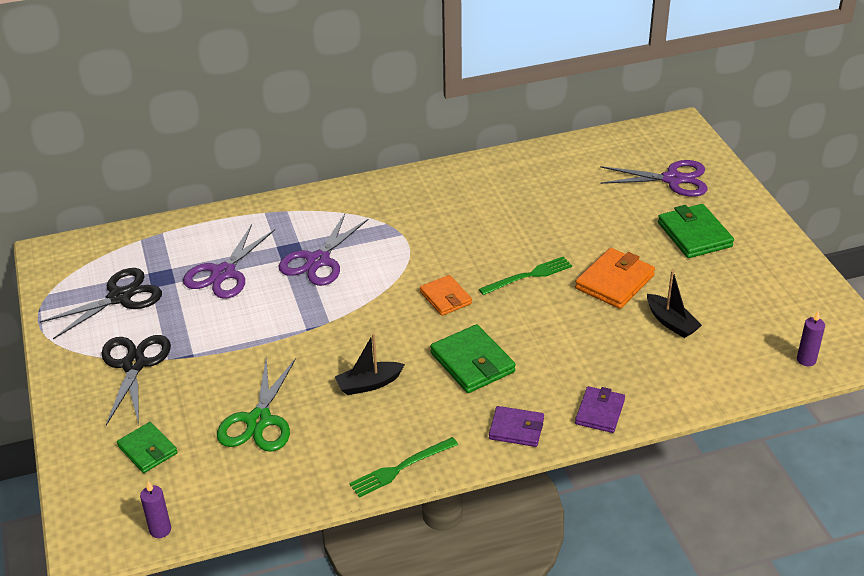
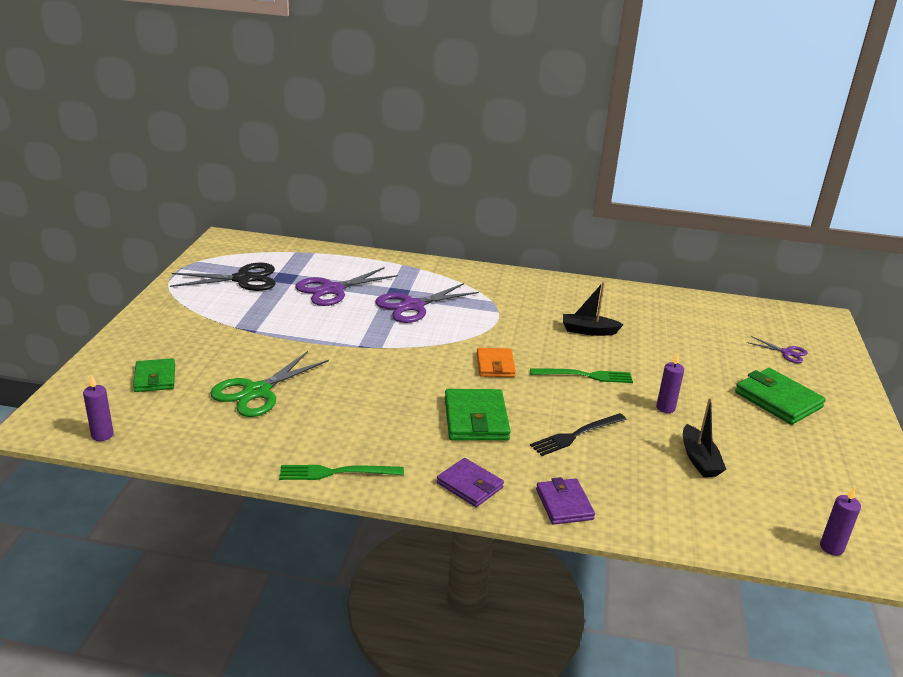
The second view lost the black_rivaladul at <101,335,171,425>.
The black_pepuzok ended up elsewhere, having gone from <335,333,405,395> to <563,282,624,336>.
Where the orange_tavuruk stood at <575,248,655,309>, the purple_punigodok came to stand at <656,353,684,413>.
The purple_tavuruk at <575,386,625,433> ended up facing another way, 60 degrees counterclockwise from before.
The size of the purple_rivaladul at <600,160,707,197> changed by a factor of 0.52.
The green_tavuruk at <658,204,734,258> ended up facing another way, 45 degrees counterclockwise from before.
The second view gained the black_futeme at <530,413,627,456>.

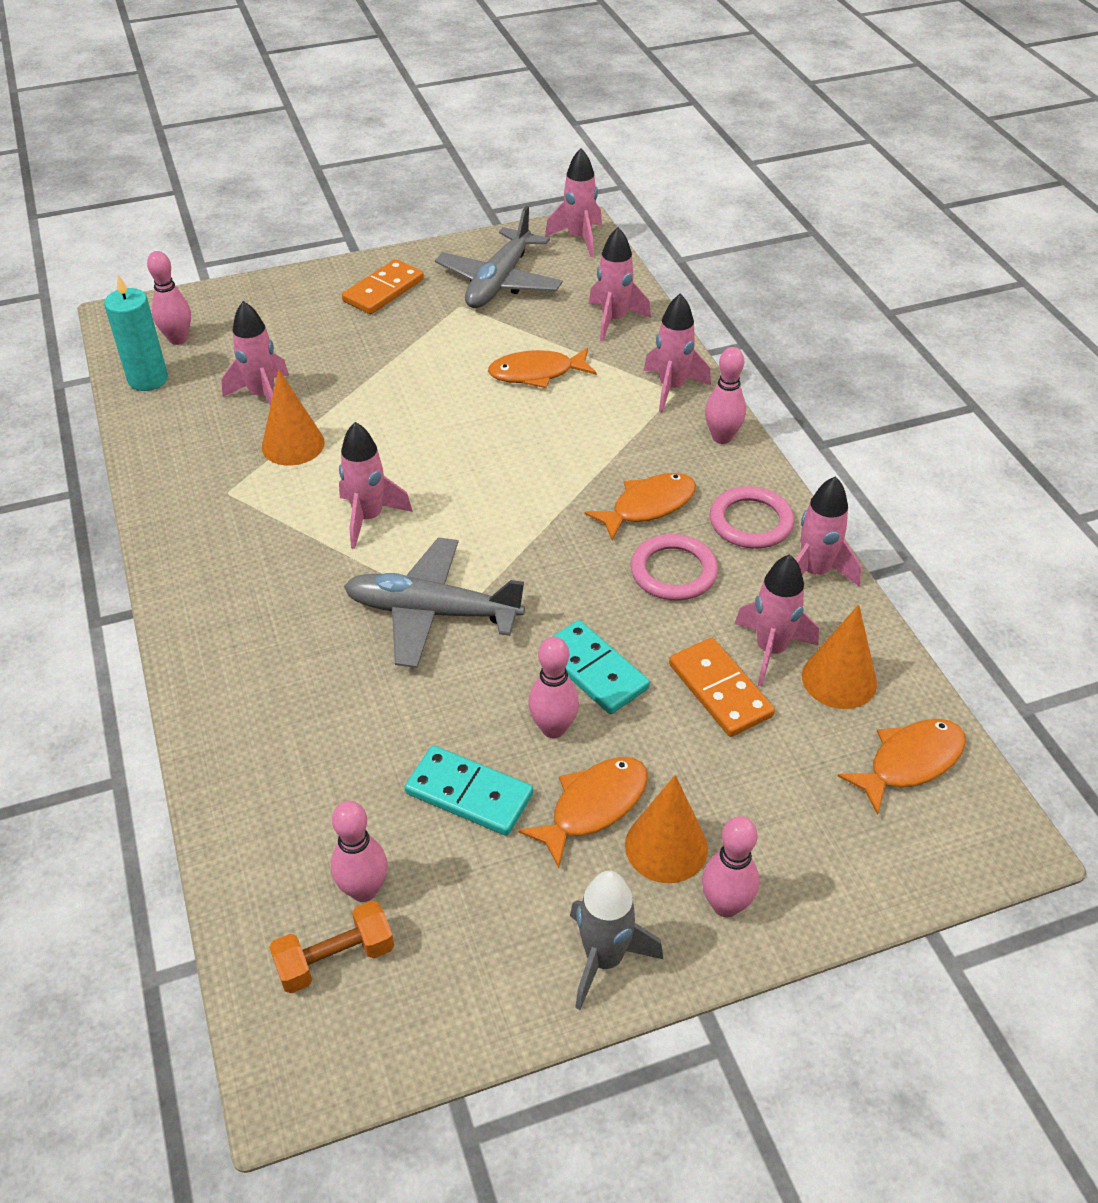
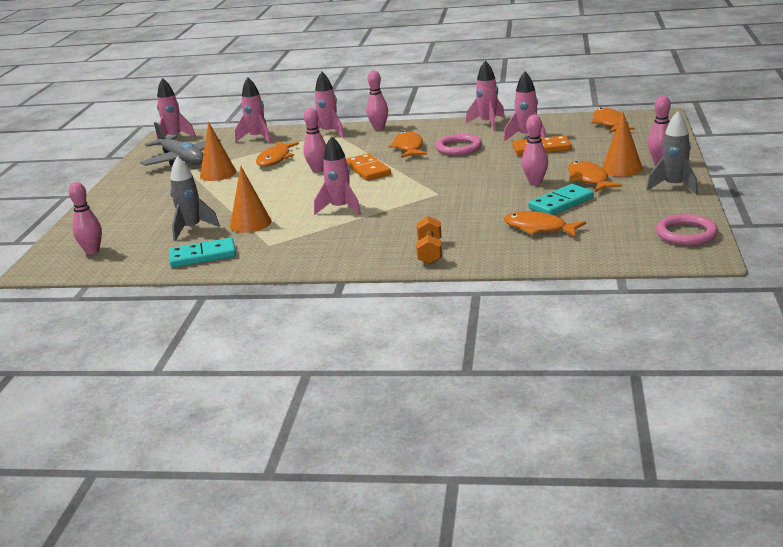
The second view lost the turquoise_punigodok at <104,275,168,391>.
What was the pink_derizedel at <221,301,289,406> turned into the grey_derizedel at <170,156,220,241>.
The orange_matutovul ended up elsewhere, having gone from <269,900,394,993> to <416,216,442,264>.
The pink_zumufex ended up elsewhere, having gone from <331,801,388,902> to <303,108,326,172>.
The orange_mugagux ended up elsewhere, having gone from <342,259,424,314> to <346,153,391,181>.
The second view lost the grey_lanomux at <344,537,525,668>.
The turquoise_mugagux ended up elsewhere, having gone from <540,620,650,714> to <169,238,236,268>.
The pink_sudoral ended up elsewhere, having gone from <710,486,794,549> to <656,214,718,246>.
The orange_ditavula ended up elsewhere, having gone from <802,604,877,709> to <200,122,237,181>.
The second view gained the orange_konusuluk at <504,211,586,236>.

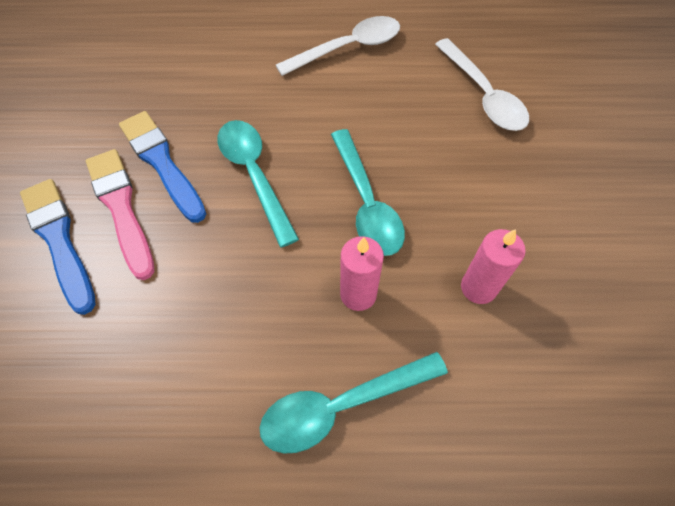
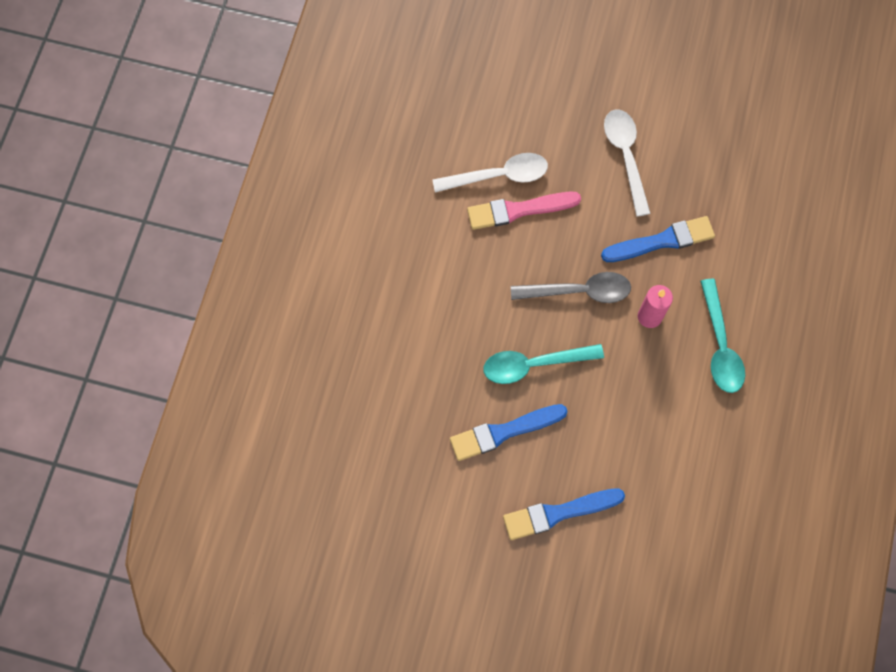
The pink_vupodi ended up elsewhere, having gone from <86,149,154,280> to <467,192,581,230>.
The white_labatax ended up elsewhere, having gone from <276,16,400,76> to <604,110,651,217>.
What was the turquoise_labatax at <331,129,405,256> turned into the grey_labatax at <511,272,631,303>.
Where the pink_punigodok stood at <461,229,526,304>, the blue_vupodi came to stand at <601,216,715,262>.

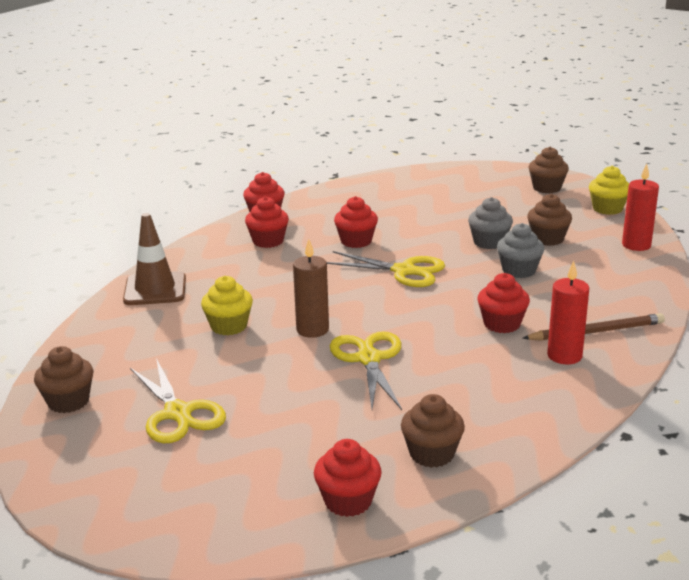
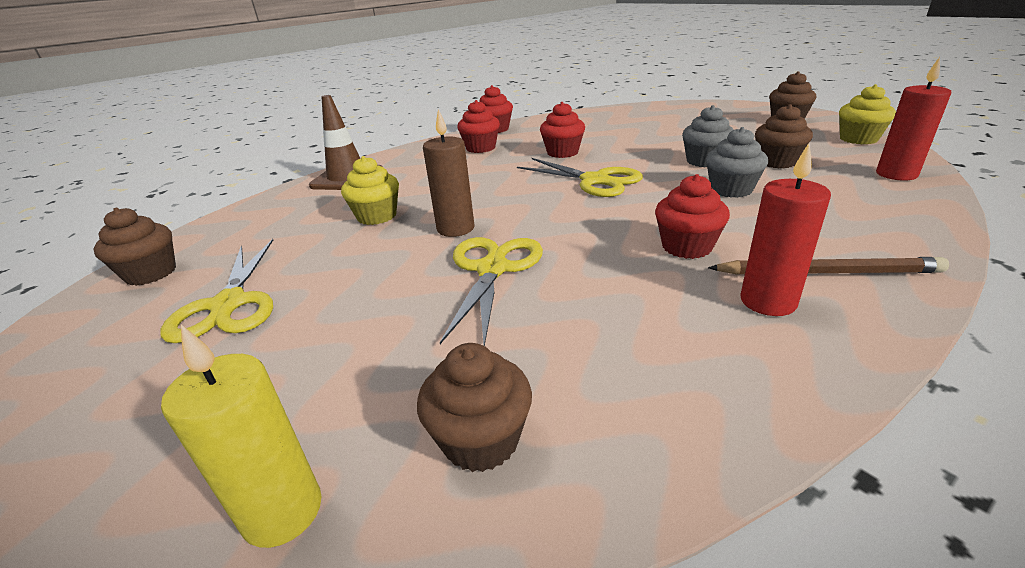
Where the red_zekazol stood at <314,439,382,517>, the yellow_punigodok came to stand at <161,325,322,548>.

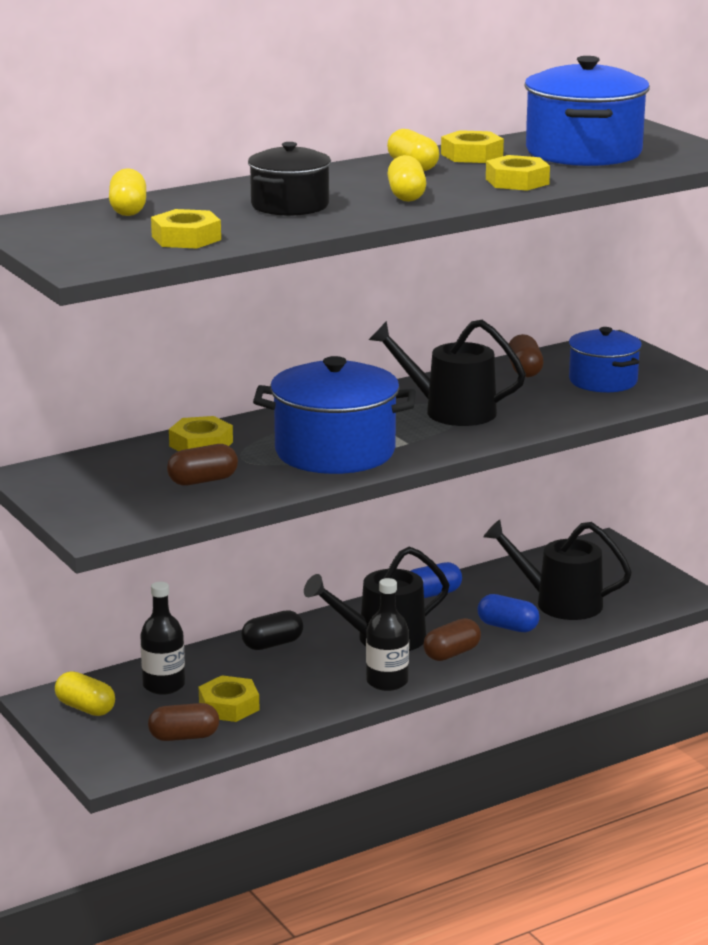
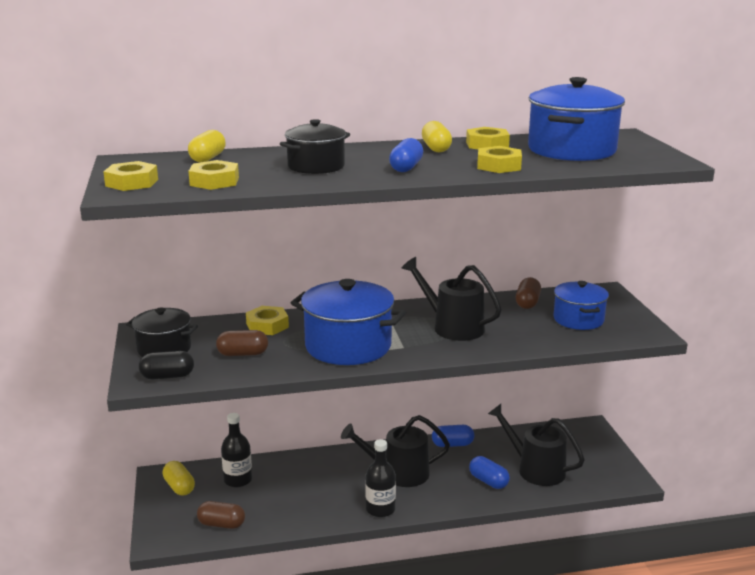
The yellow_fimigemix ended up elsewhere, having gone from <199,675,260,722> to <103,161,158,191>.
The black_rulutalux ended up elsewhere, having gone from <242,610,303,650> to <139,351,194,379>.
What was the yellow_rulutalux at <387,155,426,202> turned into the blue_rulutalux at <389,138,423,172>.
The second view lost the brown_rulutalux at <423,618,481,661>.
The second view gained the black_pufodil at <126,308,198,357>.

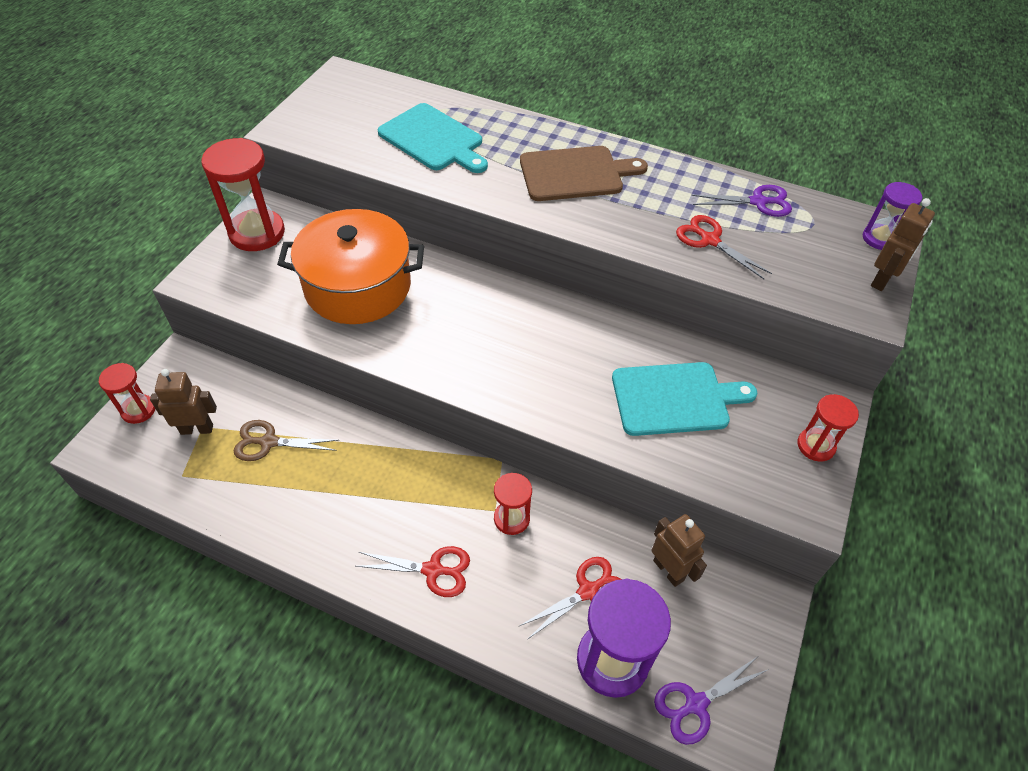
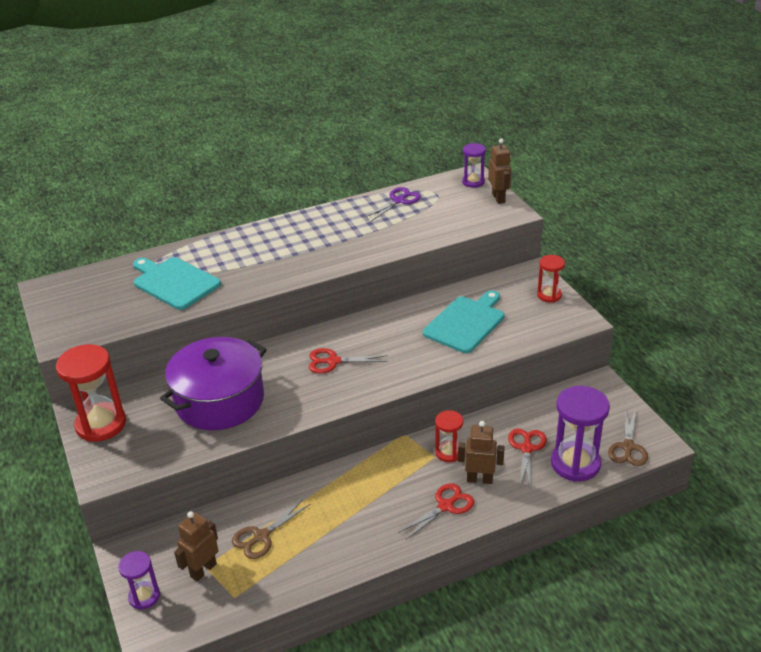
What was the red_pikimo at <99,363,155,424> turned into the purple_pikimo at <118,551,160,609>.
What was the orange_pufodil at <277,209,424,324> turned into the purple_pufodil at <160,337,267,430>.
The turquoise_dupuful at <377,103,488,173> ended up facing another way, 135 degrees counterclockwise from before.
The second view lost the brown_dupuful at <520,146,648,201>.
The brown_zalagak ended up elsewhere, having gone from <652,514,707,587> to <458,421,505,484>.
What was the purple_rivaladul at <654,657,769,745> turned into the brown_rivaladul at <608,408,648,466>.
The red_rivaladul ended up elsewhere, having gone from <676,215,772,279> to <309,348,387,374>.

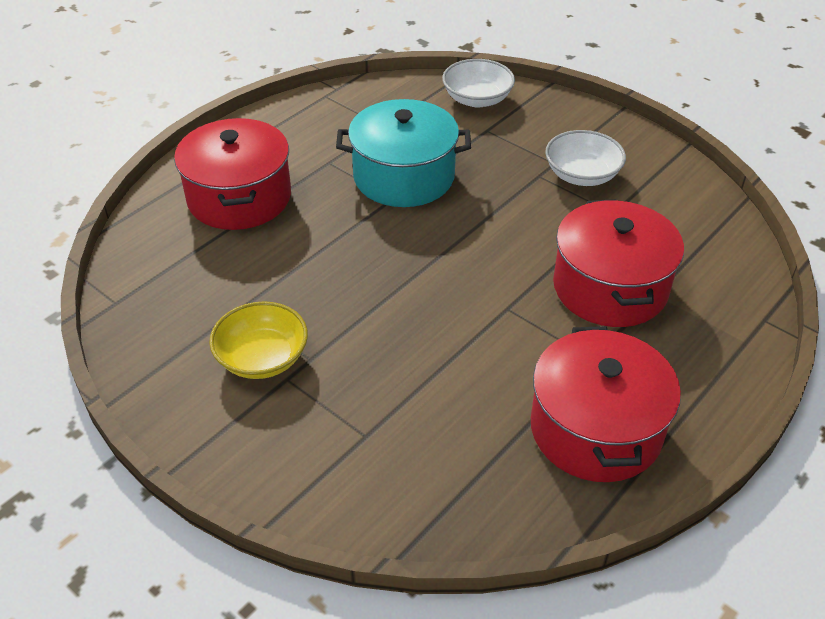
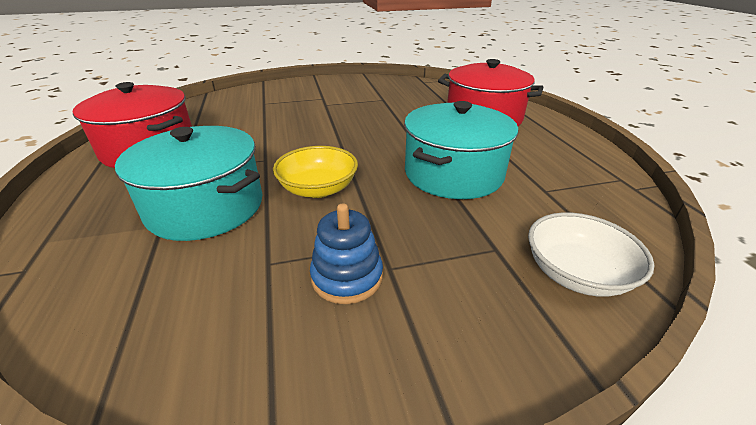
The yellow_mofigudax ended up elsewhere, having gone from <209,301,308,379> to <273,146,358,198>.
Where the white_mofigudax stood at <545,130,626,186>, the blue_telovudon came to stand at <310,204,383,304>.
What was the red_pufodil at <553,199,684,327> turned into the turquoise_pufodil at <115,126,263,241>.

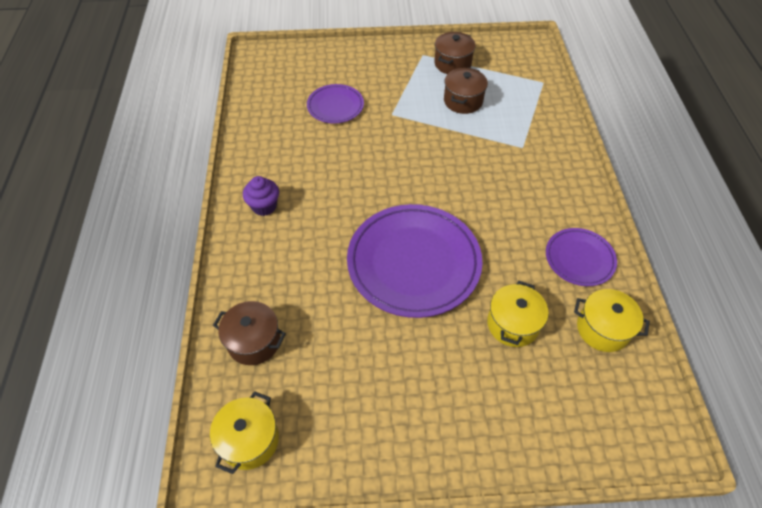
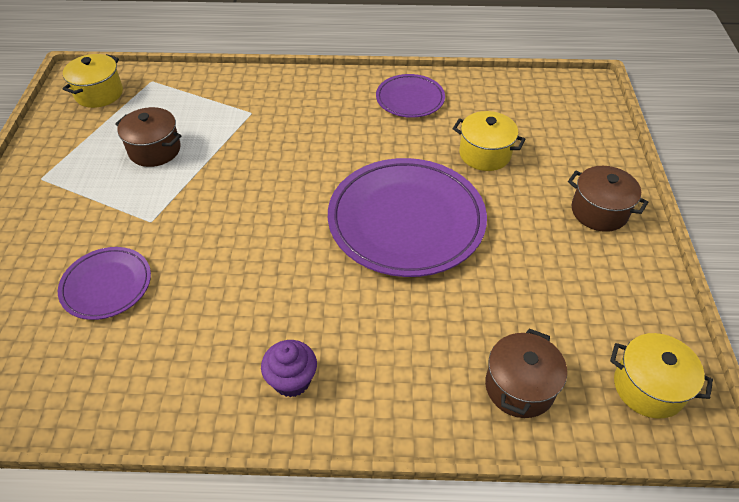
The brown_pufodil ended up elsewhere, having gone from <434,32,476,74> to <568,166,648,232>.
The yellow_pufodil ended up elsewhere, having gone from <574,289,650,352> to <63,54,123,108>.

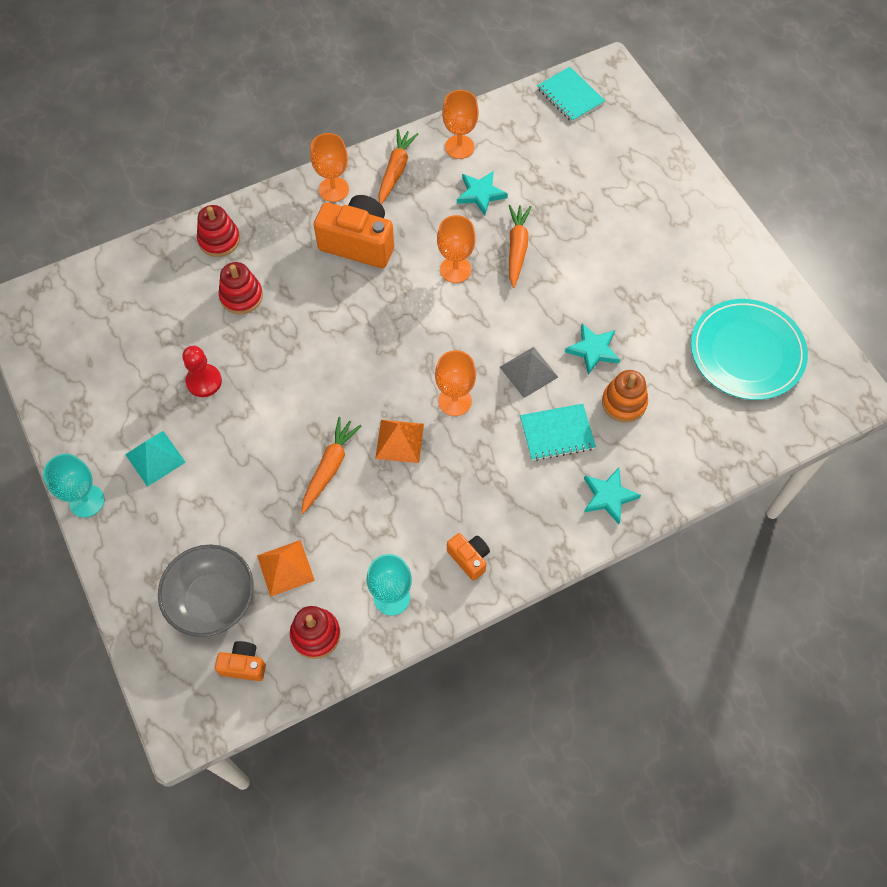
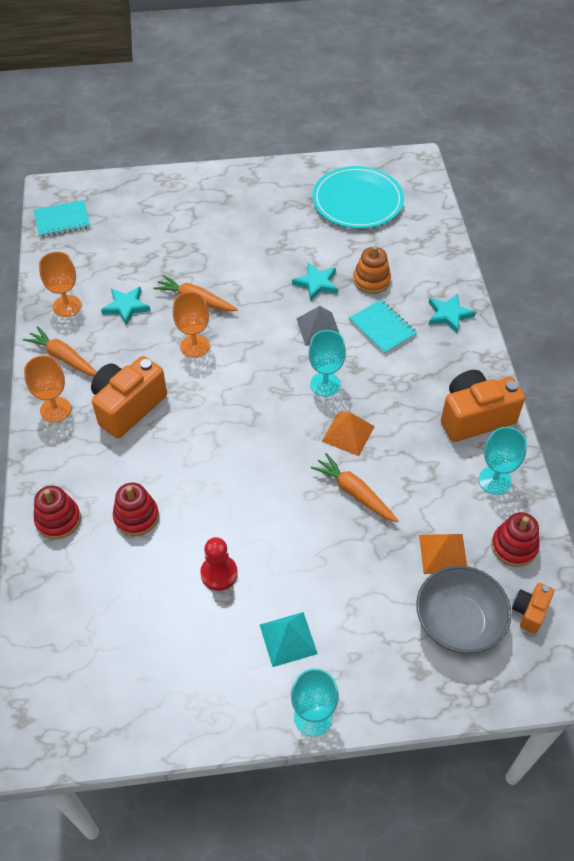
What was the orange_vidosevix at <435,350,476,416> turned into the turquoise_vidosevix at <308,330,346,397>.
The size of the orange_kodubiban at <447,533,490,581> changed by a factor of 1.97.
The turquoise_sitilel at <520,404,596,461> ended up facing another way, 45 degrees counterclockwise from before.

